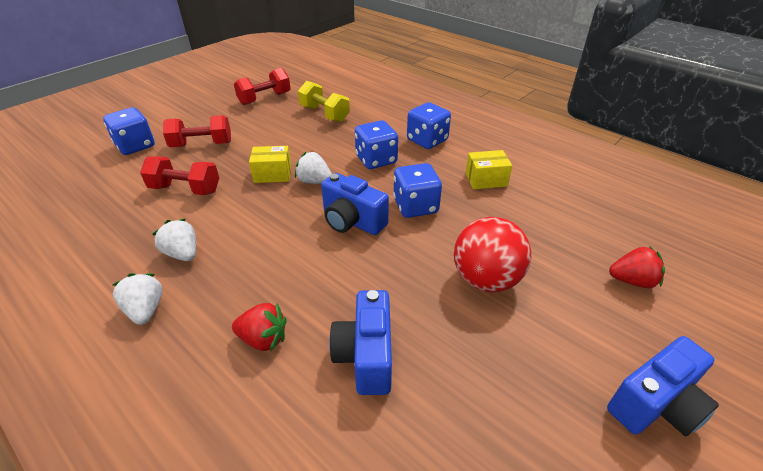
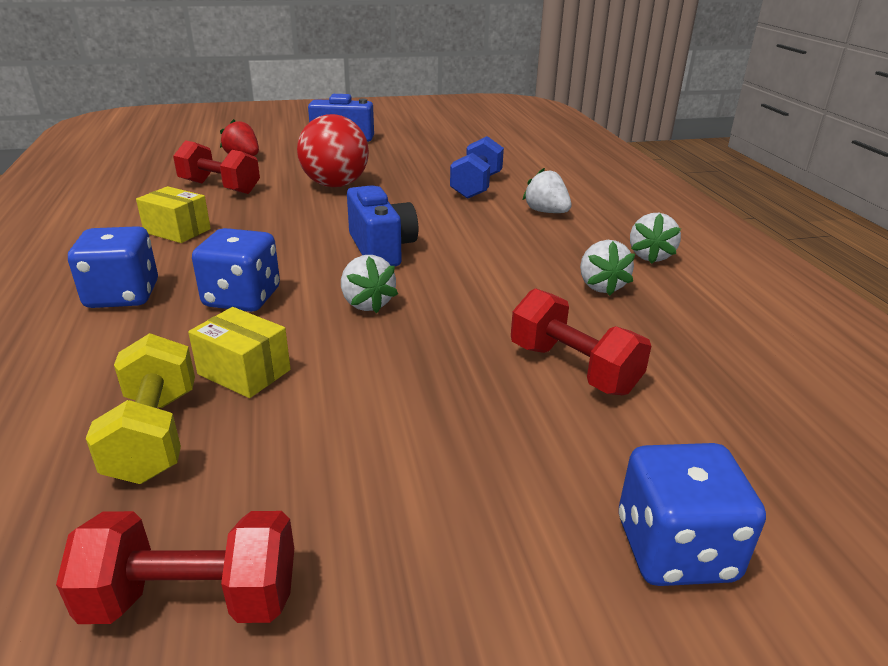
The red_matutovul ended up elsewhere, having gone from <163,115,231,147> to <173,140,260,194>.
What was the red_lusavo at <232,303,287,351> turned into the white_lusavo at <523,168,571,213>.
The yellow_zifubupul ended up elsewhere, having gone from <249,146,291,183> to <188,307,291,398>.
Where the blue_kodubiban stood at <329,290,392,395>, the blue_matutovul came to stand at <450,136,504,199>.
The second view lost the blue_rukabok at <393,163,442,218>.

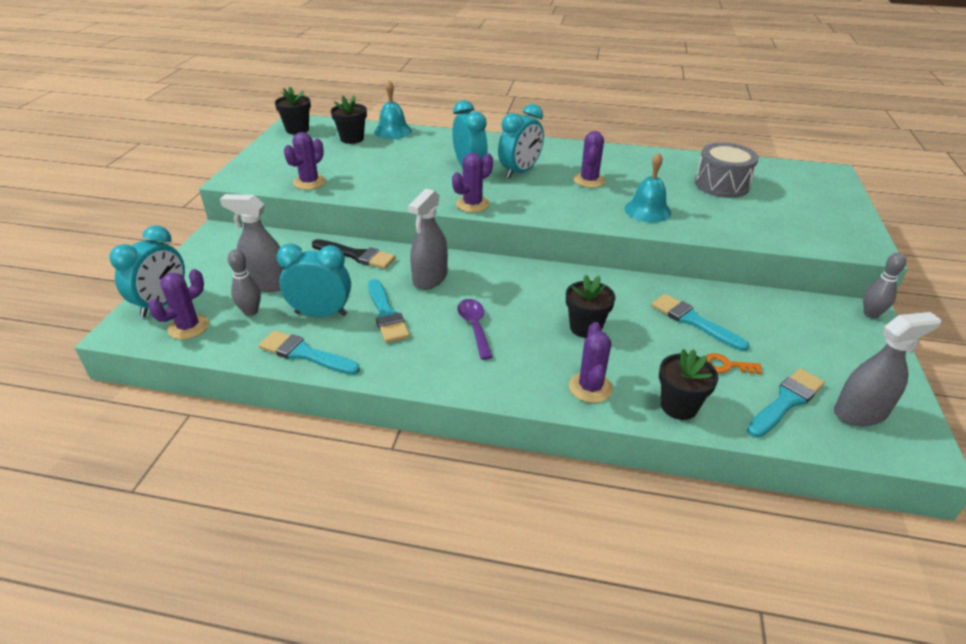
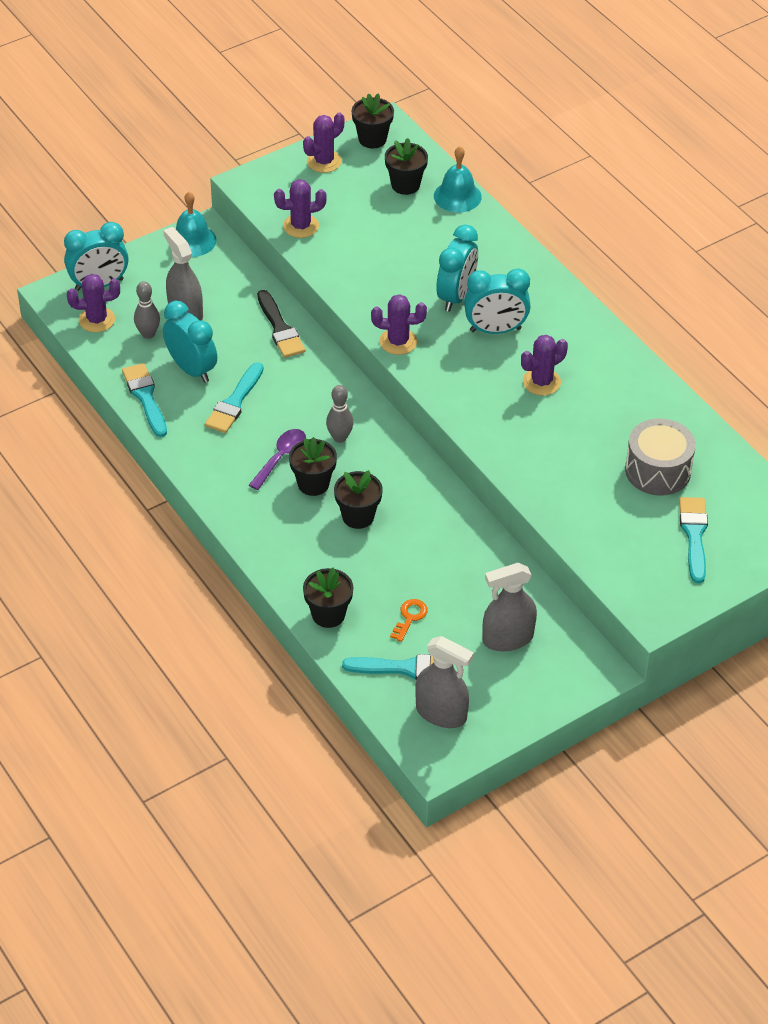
The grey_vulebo ended up elsewhere, having gone from <408,188,448,290> to <482,563,537,651>.
The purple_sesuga ended up elsewhere, having gone from <569,322,613,403> to <303,113,344,173>.
The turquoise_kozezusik ended up elsewhere, having gone from <625,153,671,223> to <176,192,217,257>.
The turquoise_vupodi ended up elsewhere, having gone from <651,294,749,351> to <679,497,708,583>.
The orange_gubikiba at <706,353,762,374> ended up facing another way, 60 degrees clockwise from before.
The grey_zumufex ended up elsewhere, having gone from <863,253,906,319> to <326,385,354,443>.
The second view gained the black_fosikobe at <289,437,337,496>.

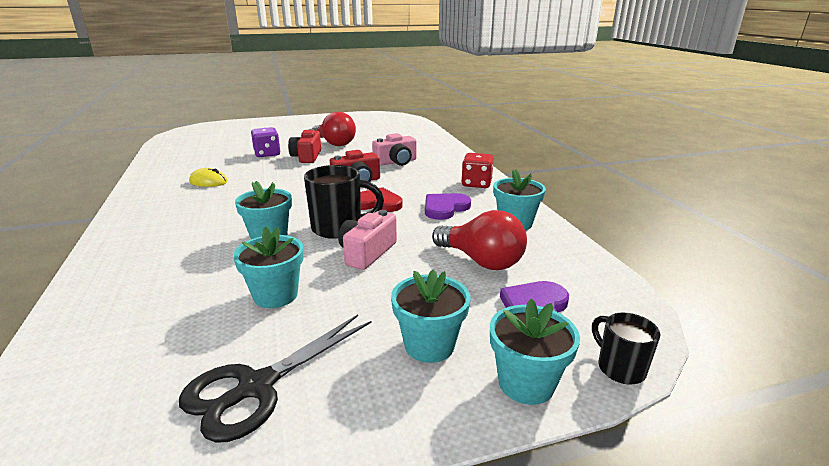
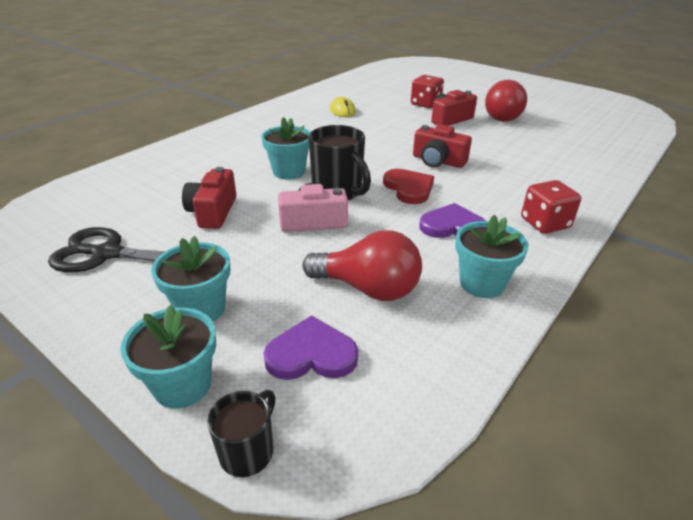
Where the turquoise_fosikobe stood at <233,226,304,308>, the red_kodubiban came to stand at <182,167,236,229>.
What was the purple_rukabok at <251,127,281,157> turned into the red_rukabok at <411,75,444,108>.
The second view lost the pink_kodubiban at <372,133,417,166>.
The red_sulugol at <432,210,527,270> ended up facing another way, 75 degrees counterclockwise from before.

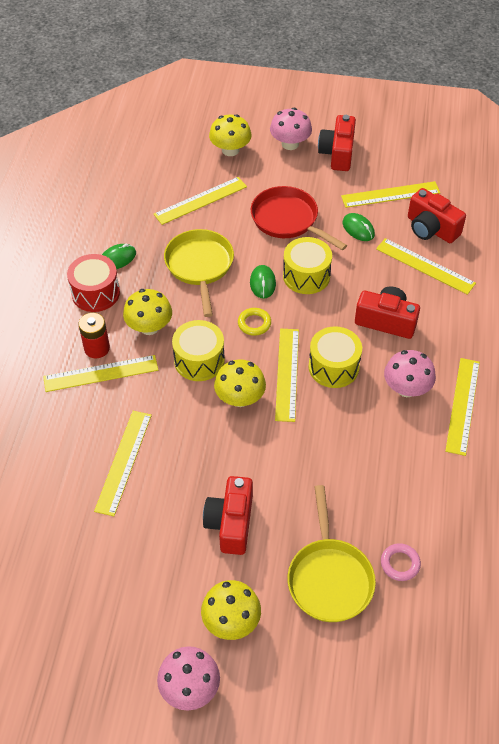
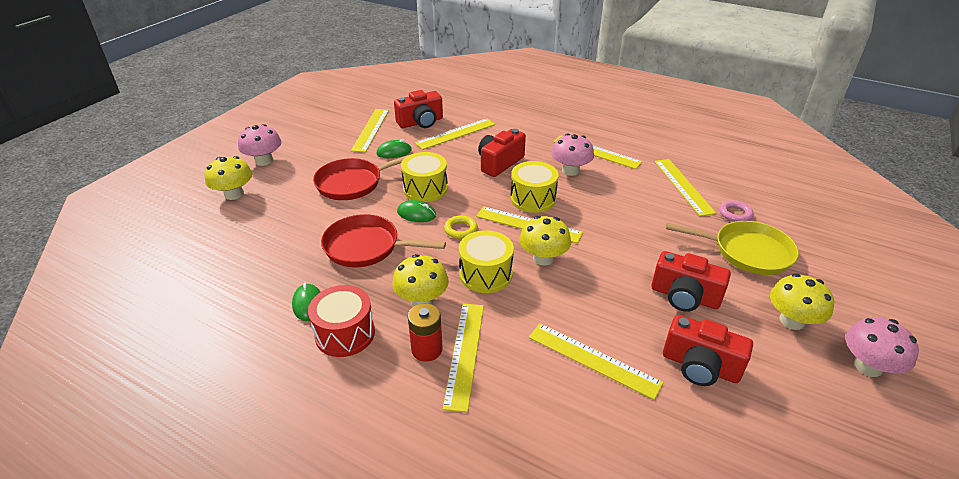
The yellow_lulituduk ended up elsewhere, having gone from <154,177,247,225> to <655,159,716,216>.
What was the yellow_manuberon at <164,229,234,317> turned into the red_manuberon at <321,214,446,267>.
The red_kodubiban ended up elsewhere, having gone from <318,115,356,171> to <663,315,753,386>.

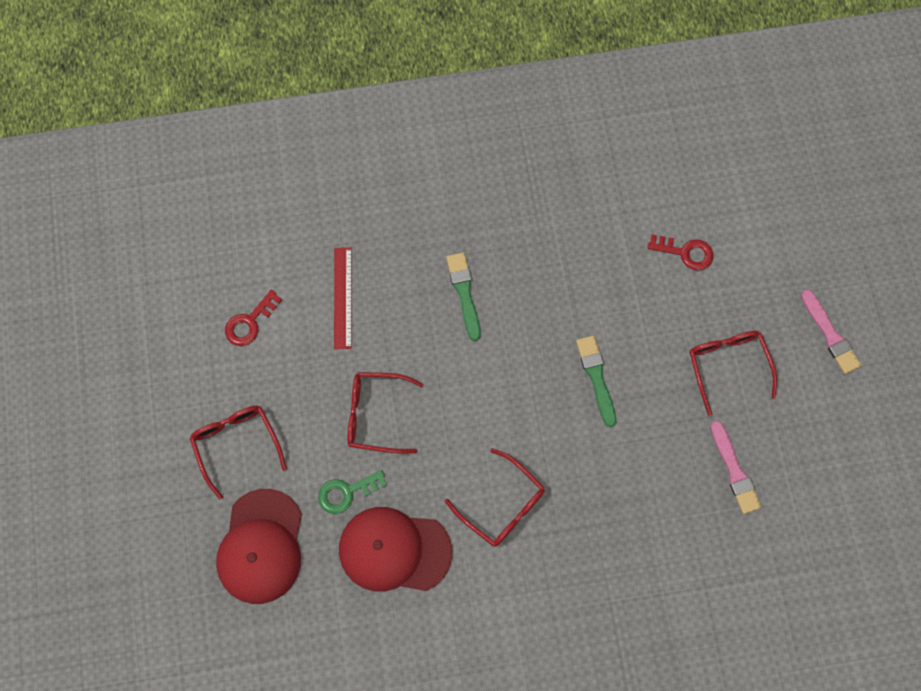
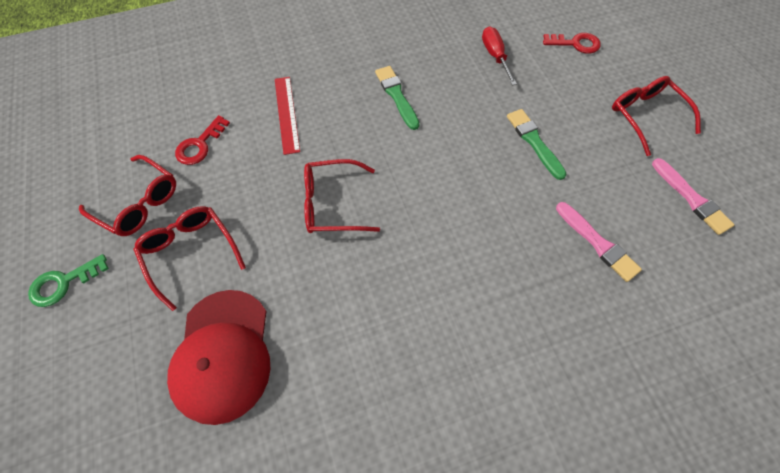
The green_gubikiba ended up elsewhere, having gone from <318,470,387,514> to <28,254,109,307>.
The second view lost the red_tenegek at <339,507,452,591>.
The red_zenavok ended up elsewhere, having gone from <445,448,545,547> to <79,155,176,236>.
The pink_vupodi ended up elsewhere, having gone from <801,289,861,374> to <556,202,642,282>.
The second view gained the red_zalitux at <482,27,517,85>.

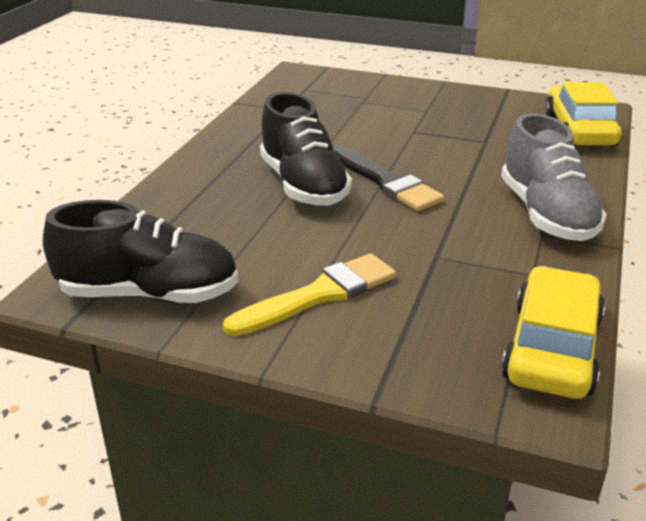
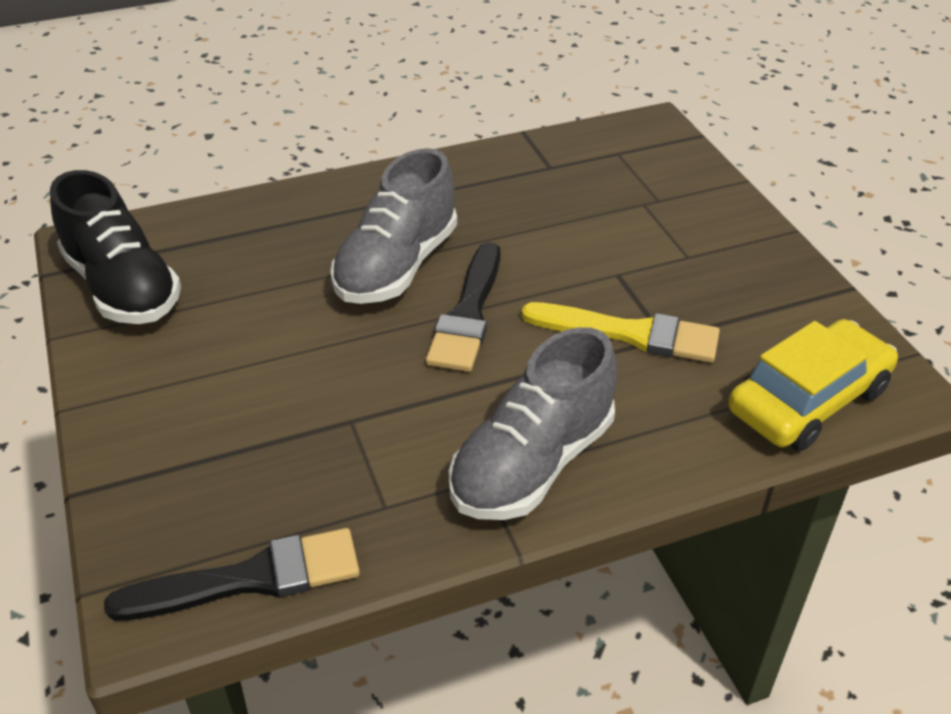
The yellow_vupodi ended up elsewhere, having gone from <223,253,396,336> to <521,302,720,363>.
What was the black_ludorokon at <260,92,352,206> turned into the grey_ludorokon at <330,148,457,304>.
Where the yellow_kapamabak stood at <501,266,605,399>, the black_vupodi came to stand at <104,528,360,621>.

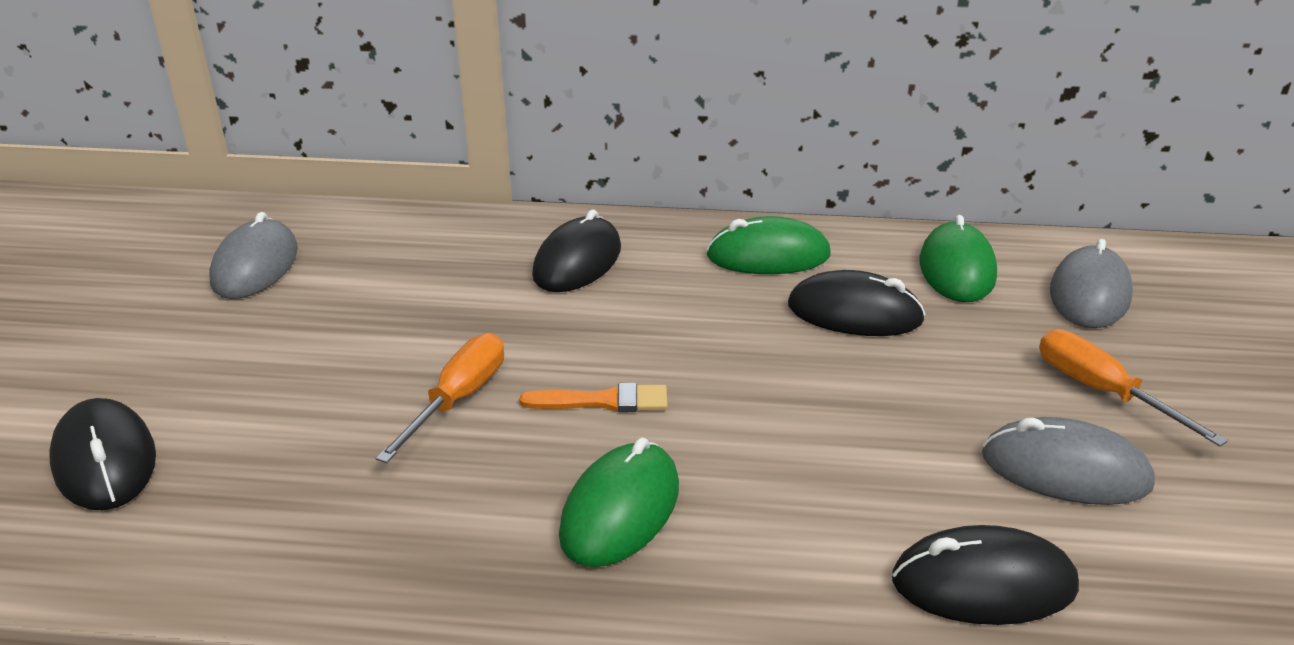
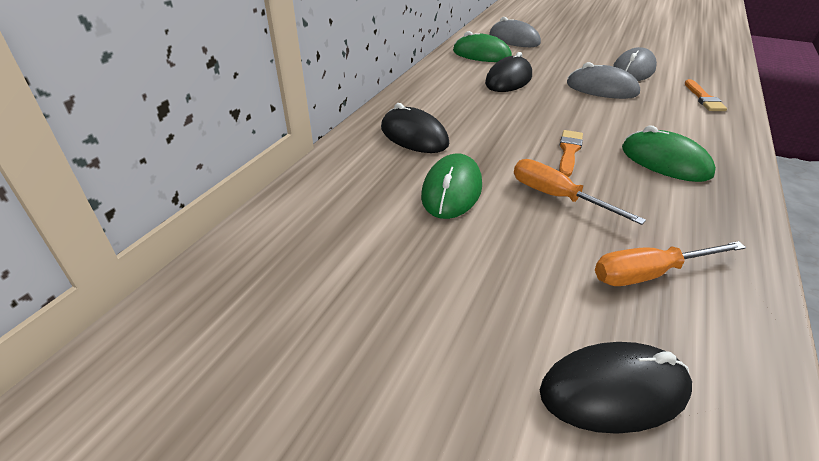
The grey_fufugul ended up elsewhere, having gone from <210,212,298,299> to <567,62,640,99>.
The green_fufugul ended up elsewhere, having gone from <706,216,831,274> to <421,153,482,219>.
Where the black_fufugul stood at <892,525,1079,625>, the orange_vupodi came to stand at <685,79,727,111>.
The orange_zalitux ended up elsewhere, having gone from <1039,329,1228,447> to <595,241,746,286>.

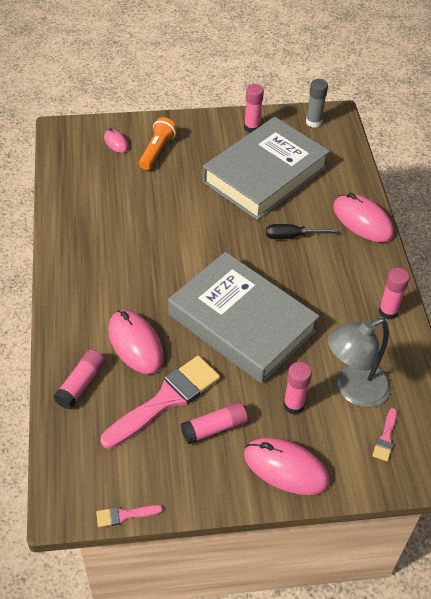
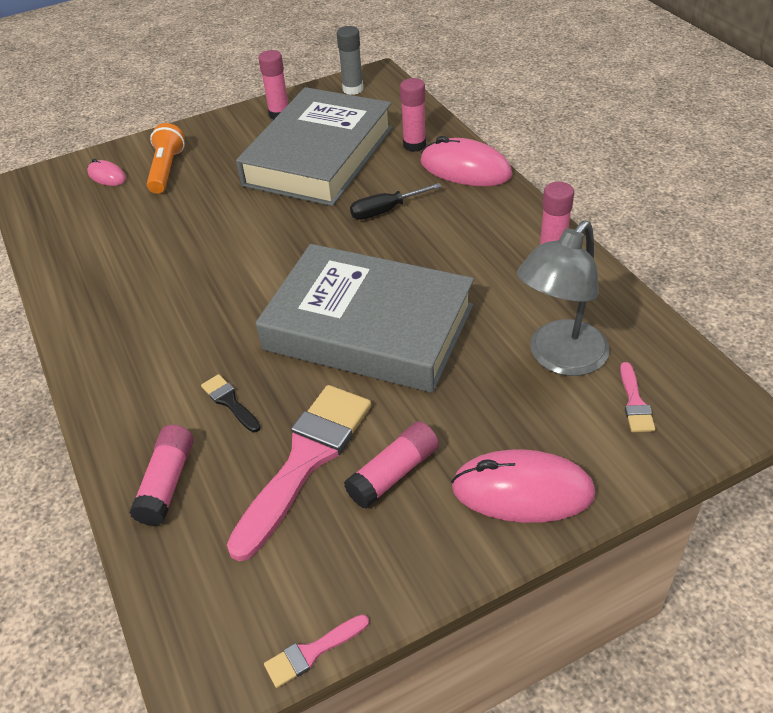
Where the pink_fufugul stood at <108,310,164,374>, the black_vupodi came to stand at <201,374,261,432>.
The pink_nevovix ended up elsewhere, having gone from <283,362,312,414> to <400,78,426,152>.

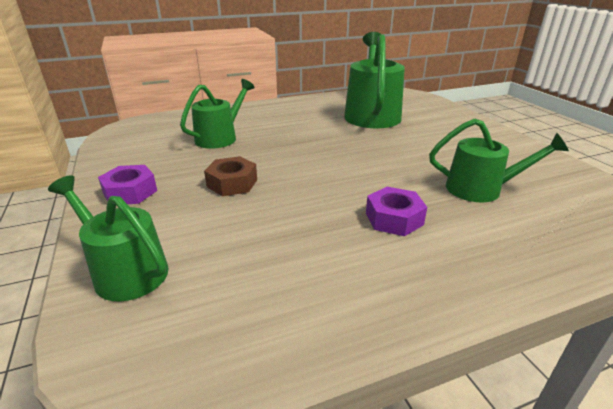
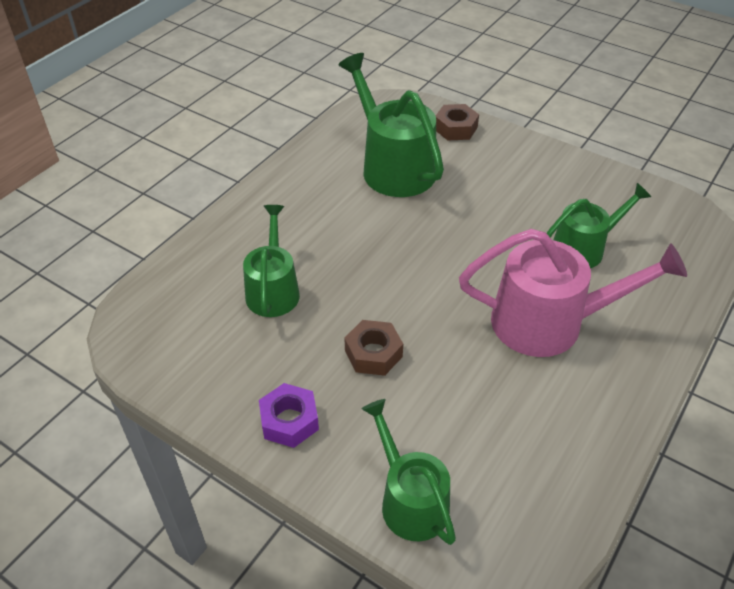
The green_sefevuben at <48,175,168,302> ended up facing another way, 60 degrees clockwise from before.
Where the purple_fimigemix stood at <366,187,427,236>, the pink_sefevuben came to stand at <459,229,687,357>.
The second view gained the brown_fimigemix at <436,104,479,140>.

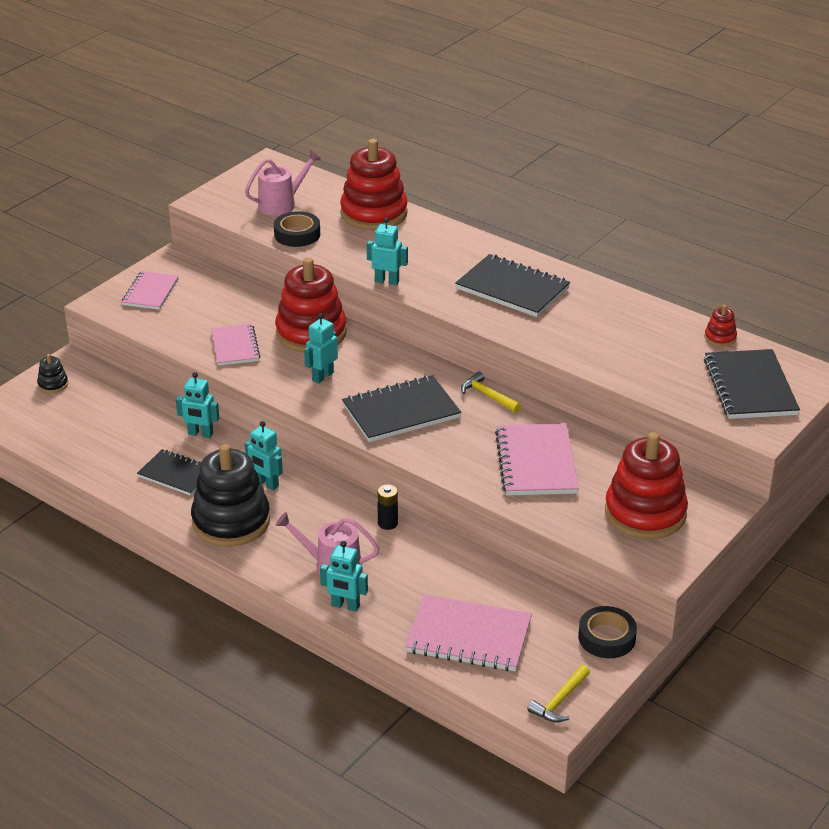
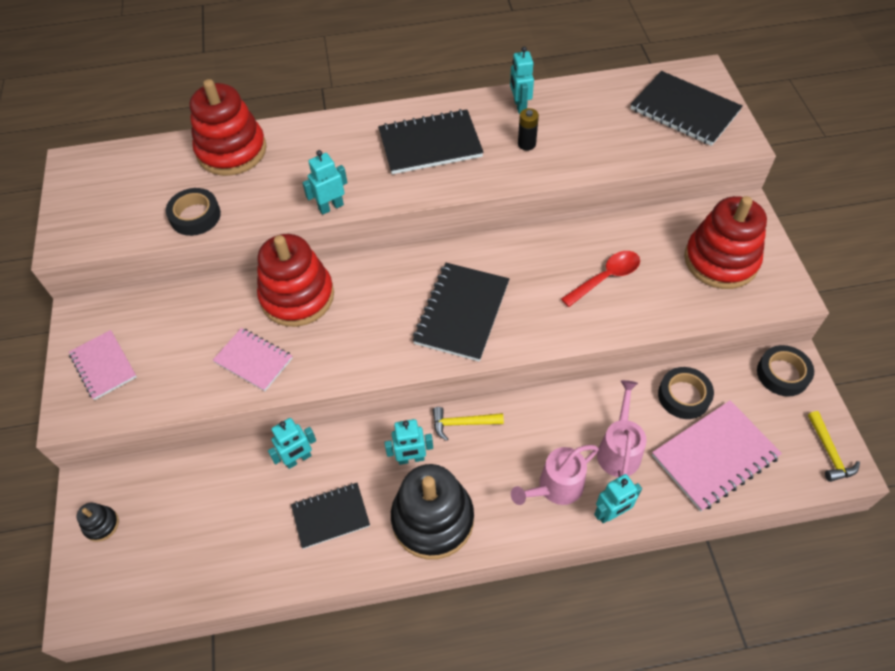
The pink_sefevuben ended up elsewhere, having gone from <245,150,321,216> to <597,380,647,477>.
The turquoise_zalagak ended up elsewhere, having gone from <304,313,338,384> to <510,46,534,114>.
The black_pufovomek ended up elsewhere, having gone from <377,484,398,530> to <518,108,539,150>.
The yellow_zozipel ended up elsewhere, having gone from <461,372,521,413> to <433,407,504,441>.
Where the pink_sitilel stood at <495,423,579,496>, the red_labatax came to stand at <561,251,640,307>.
The second view lost the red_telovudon at <705,305,737,347>.
The second view gained the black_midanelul at <658,367,714,419>.

